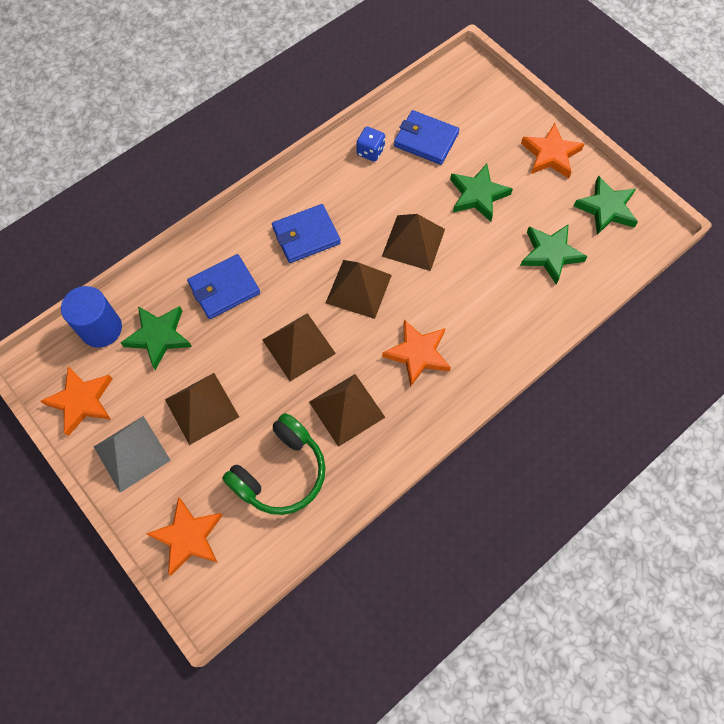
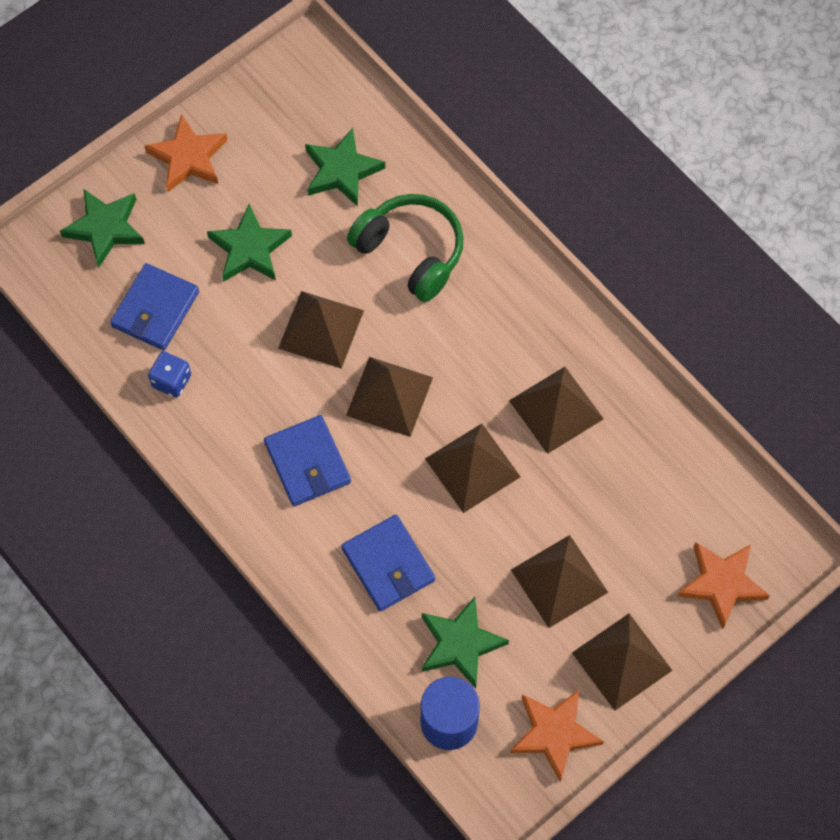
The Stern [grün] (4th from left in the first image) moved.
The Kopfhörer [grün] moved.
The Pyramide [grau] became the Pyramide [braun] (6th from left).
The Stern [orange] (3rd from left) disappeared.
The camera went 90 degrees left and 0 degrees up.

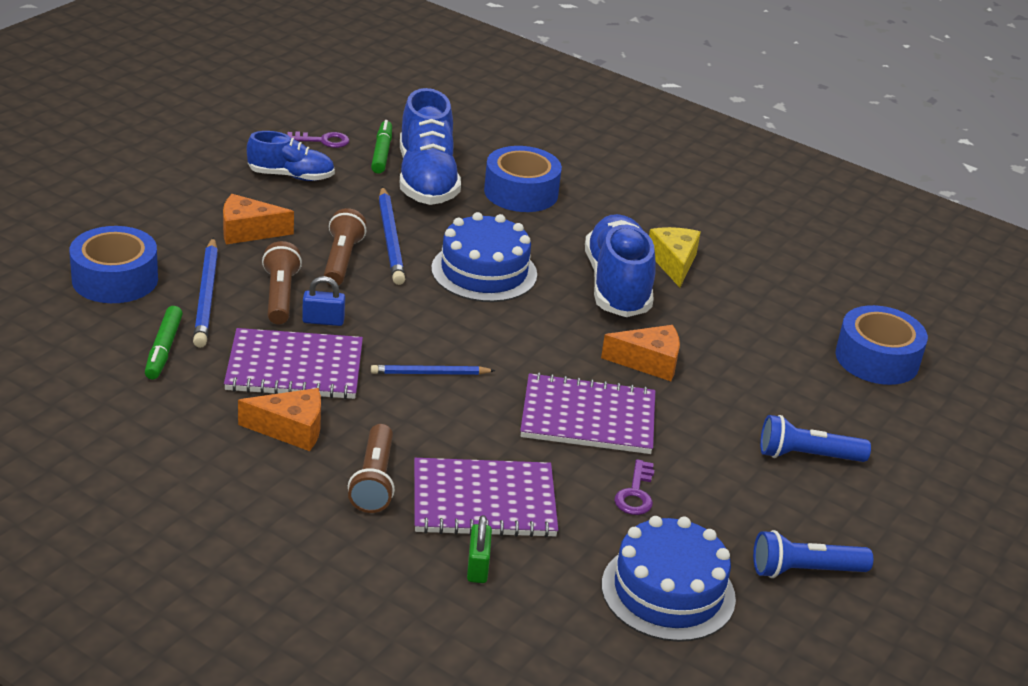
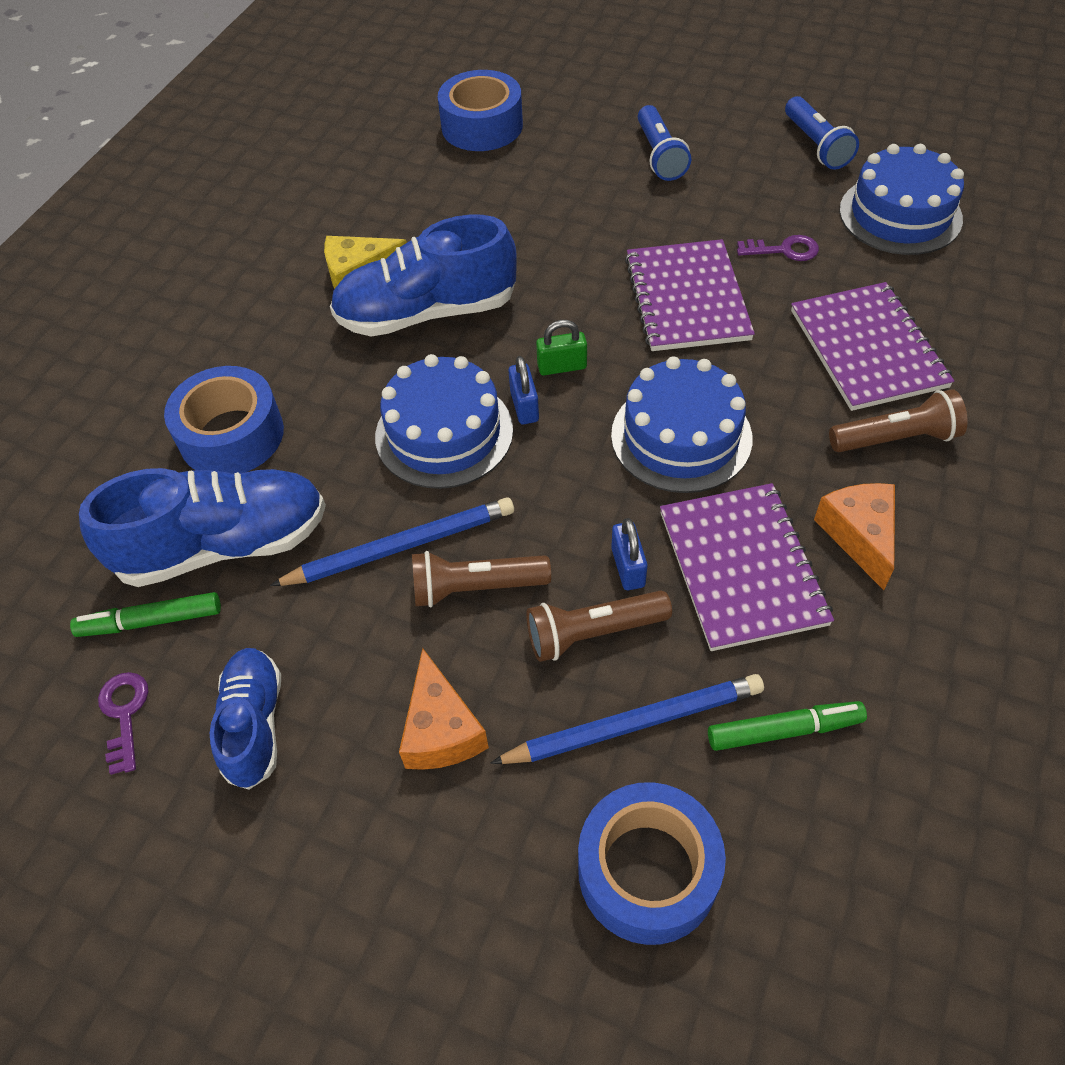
The Vorhängeschloss [blau] (1st from left) appeared.
The Vorhängeschloss [grün] moved.
The Bleistift [blau] (3rd from left) was replaced by the Kuchen [blau] (2nd from left).
The Käse [orange] (3rd from left) disappeared.
The camera went 95 degrees left and 20 degrees up.

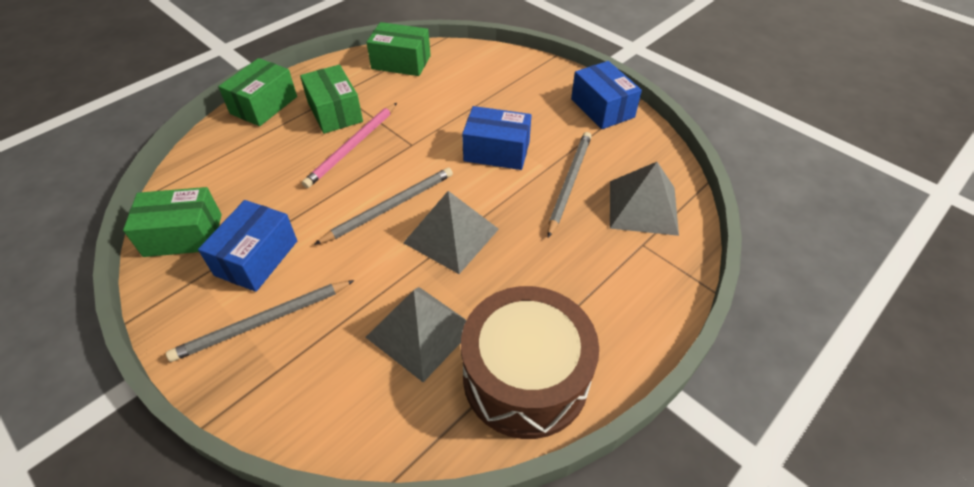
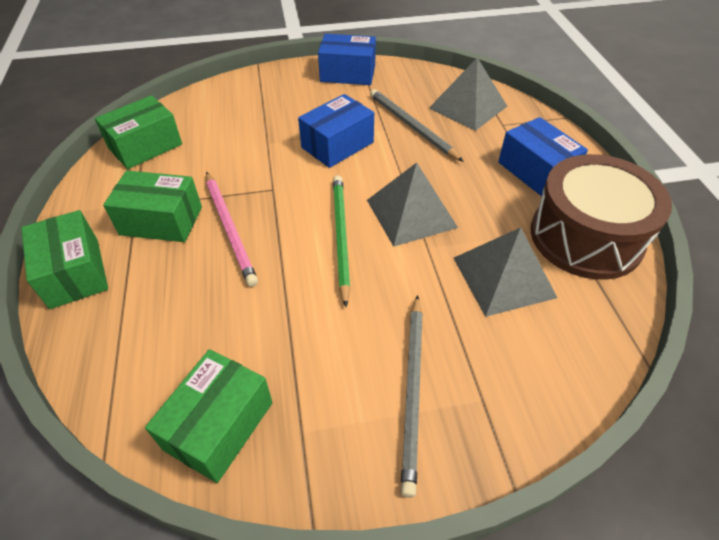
The Bleistift [grau] (2nd from left) became the Bleistift [grün].
The Schachtel [blau] (1st from left in the first image) moved.
The camera went 55 degrees left and 0 degrees up.

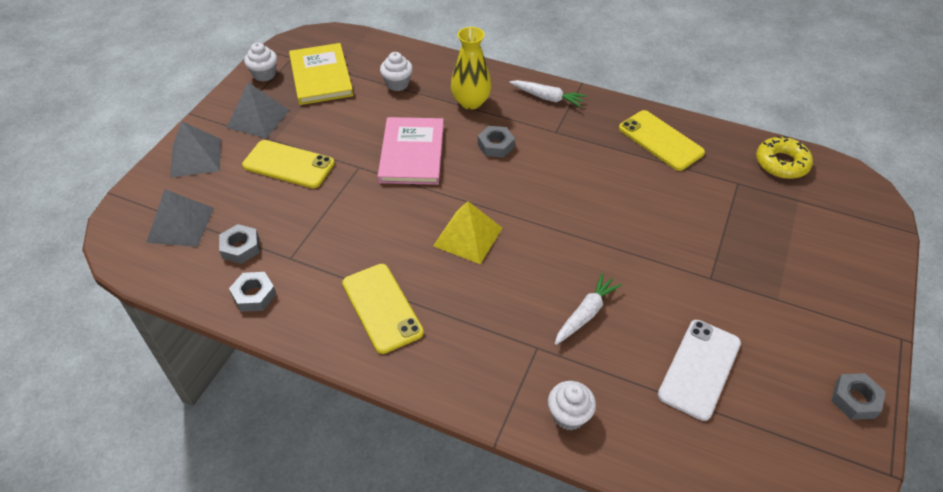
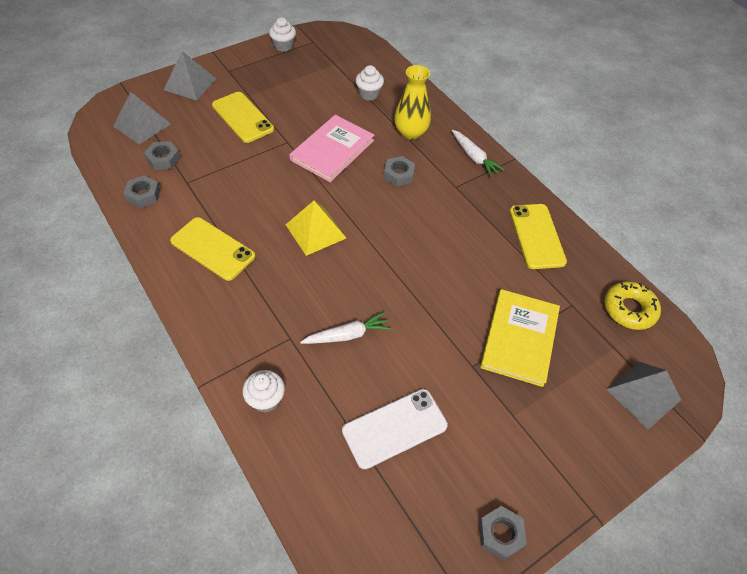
The Handy [gelb] (2nd from left in the first image) turned 60 degrees counterclockwise.
The Buch [gelb] moved.
The Pyramide [grau] (3rd from left) moved.
The camera went 30 degrees right and 5 degrees up.

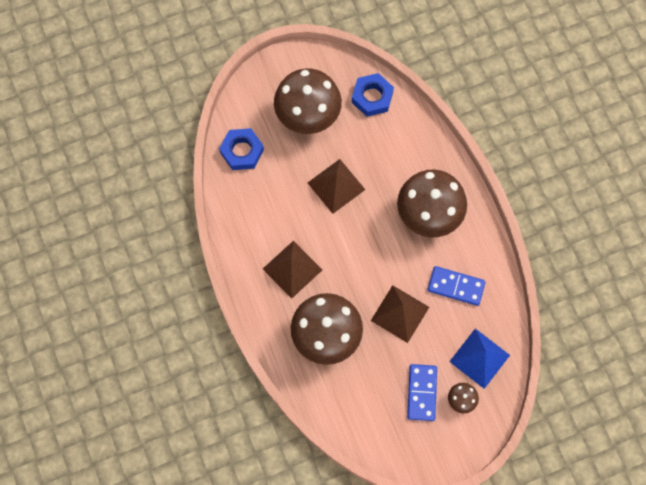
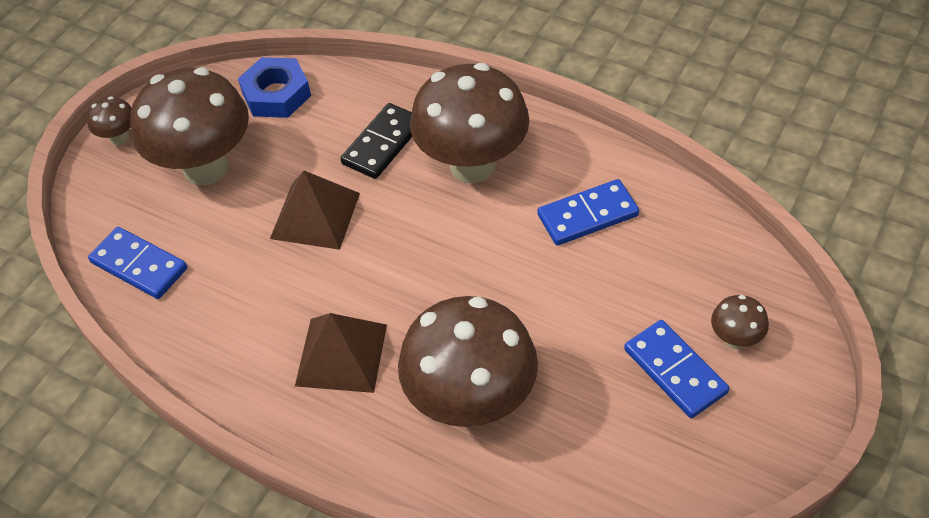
The Pilz [braun] (1st from left) appeared.
The Sechskantmutter [blau] (1st from left) was replaced by the Dominostein [blau] (1st from left).
The Dominostein [schwarz] appeared.
The Pyramide [braun] (3rd from left) disappeared.
The Pyramide [blau] disappeared.
The camera went 35 degrees left and 20 degrees down.

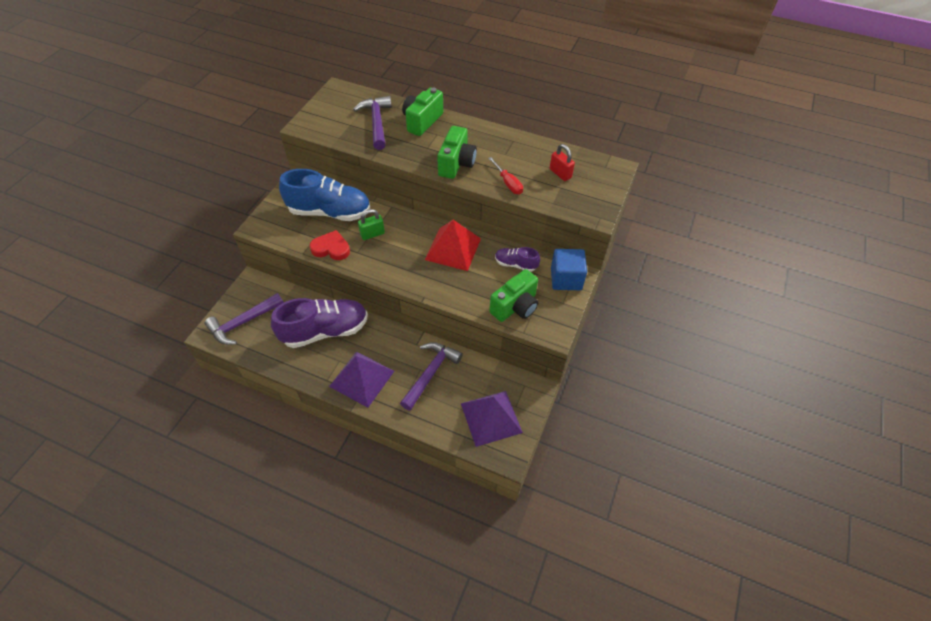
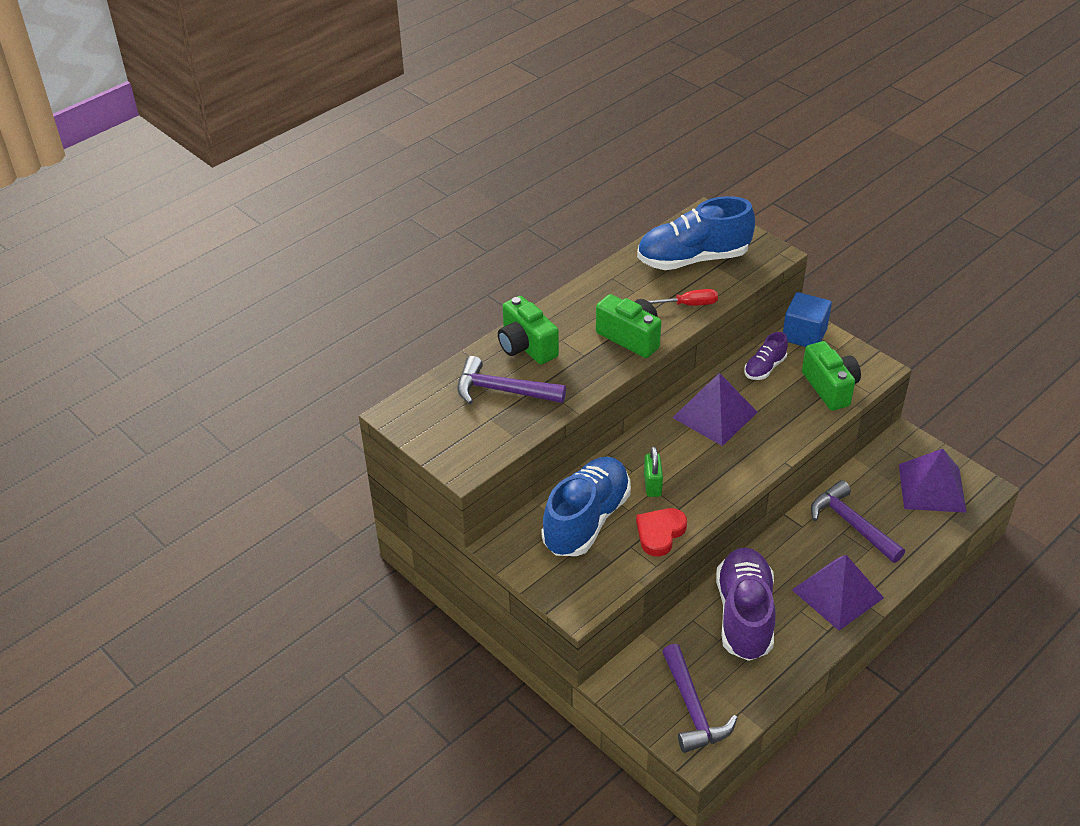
The Vorhängeschloss [rot] was replaced by the Schuh [blau] (2nd from left).
The Pyramide [rot] became the Pyramide [lila] (1st from left).
The camera went 65 degrees left and 10 degrees down.

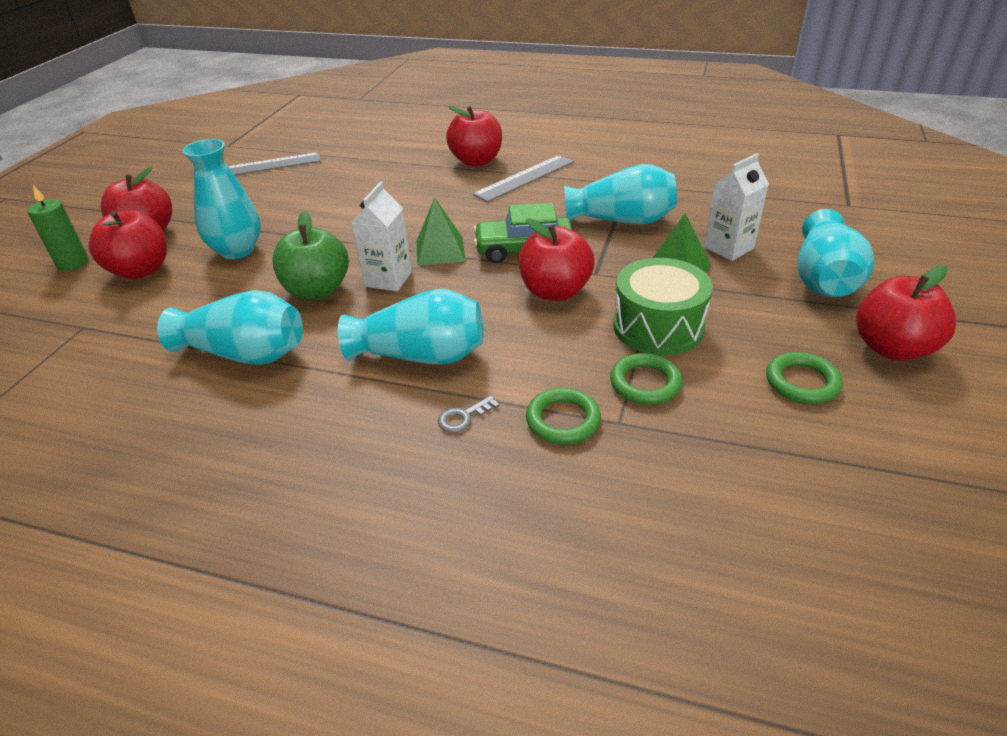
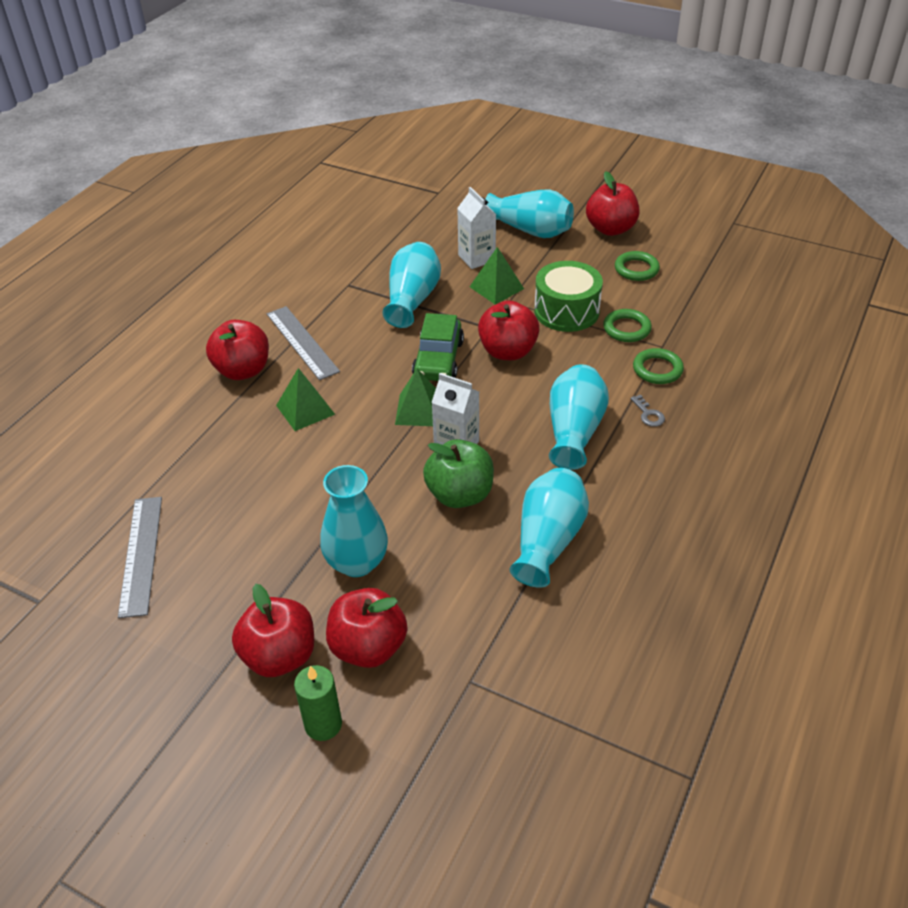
The Pyramide [grün] (1st from left) appeared.
The camera went 80 degrees left and 5 degrees up.

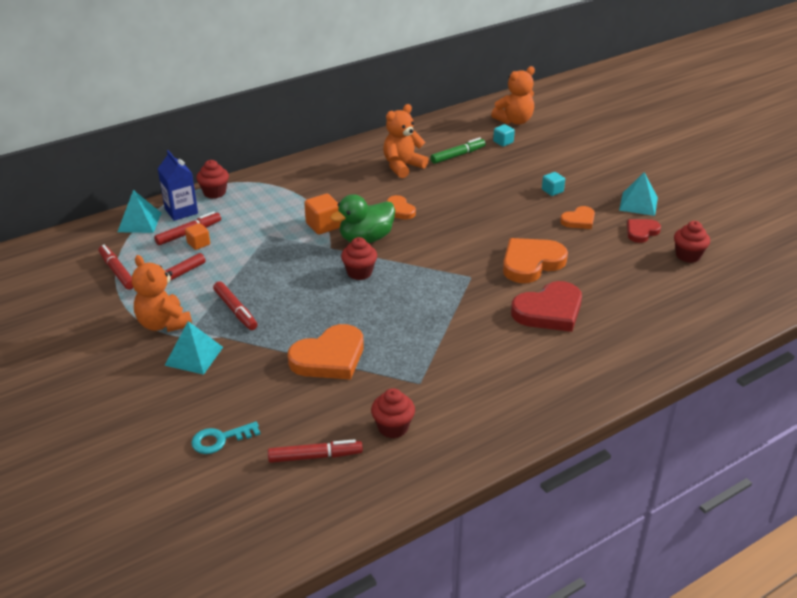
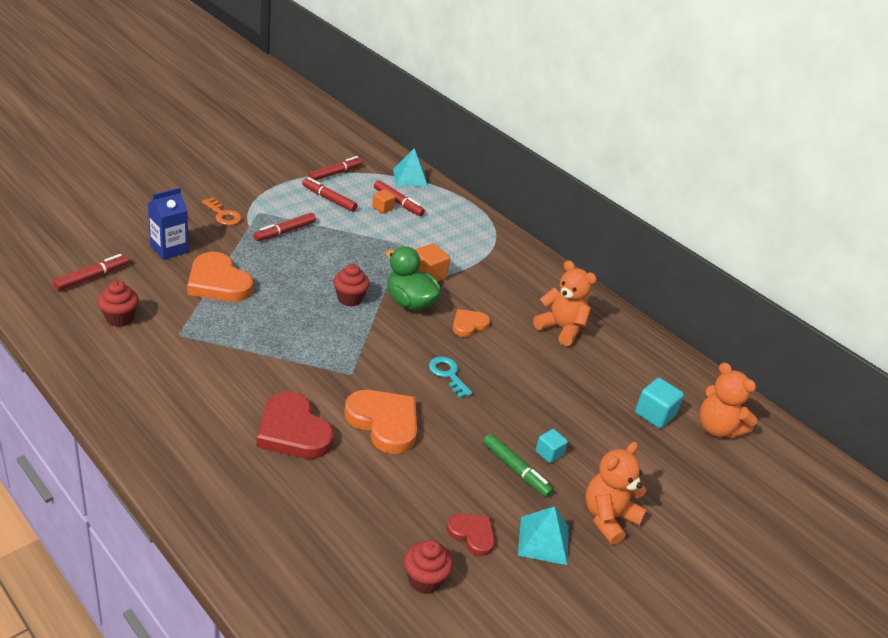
The Filzstift [rot] (5th from left in the first image) turned 120 degrees counterclockwise.
The Getränkekarton [blau] moved.
The Pyramide [türkis] (2nd from left) was replaced by the Schlüssel [orange].
The Schlüssel [türkis] moved.
The Filzstift [grün] moved.
The Teddybär [orange] (1st from left in the first image) moved.
The Kubus [türkis] (1st from left in the first image) changed to 1.59 times the size.
The Muffin [rot] (1st from left) disappeared.
The Herz [orange] (4th from left) disappeared.
The camera went 75 degrees right and 0 degrees up.

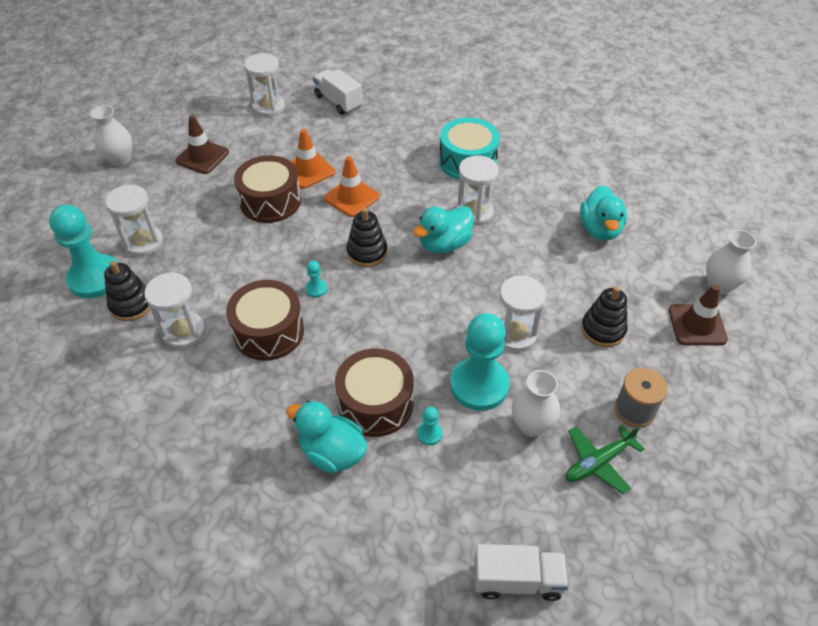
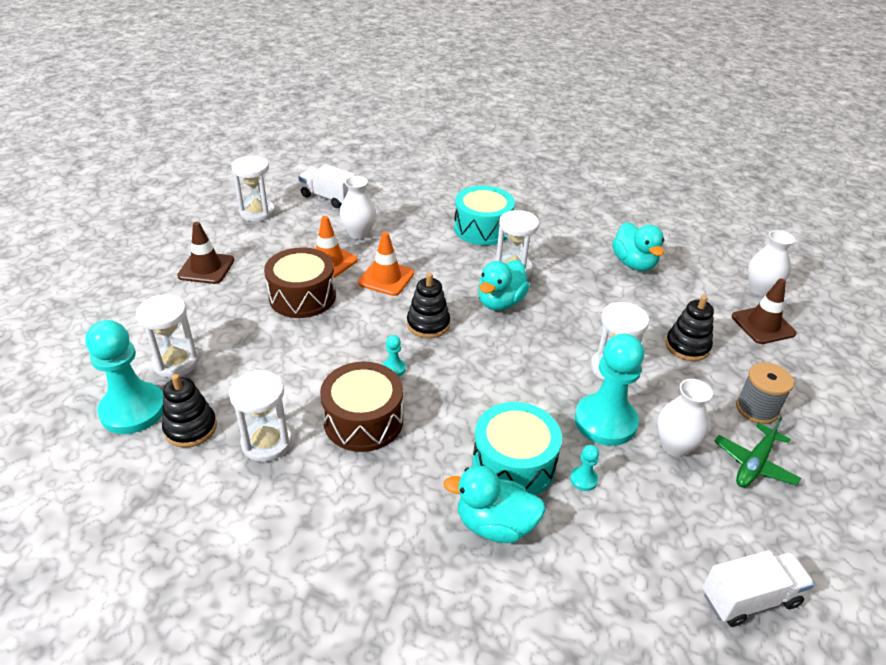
The Vase [weiß] (1st from left) moved.
The Trommel [braun] (3rd from left) became the Trommel [türkis] (2nd from left).
The camera went 20 degrees left and 10 degrees down.

